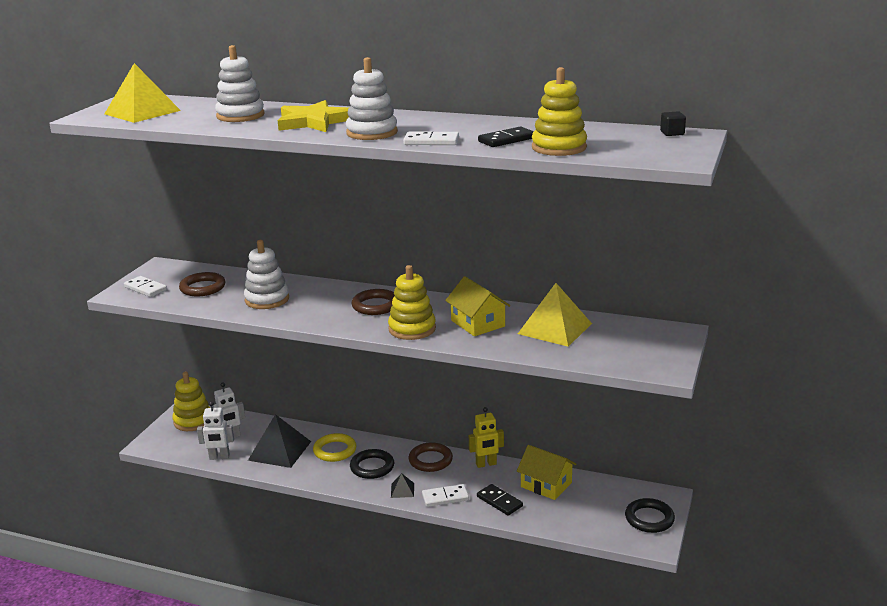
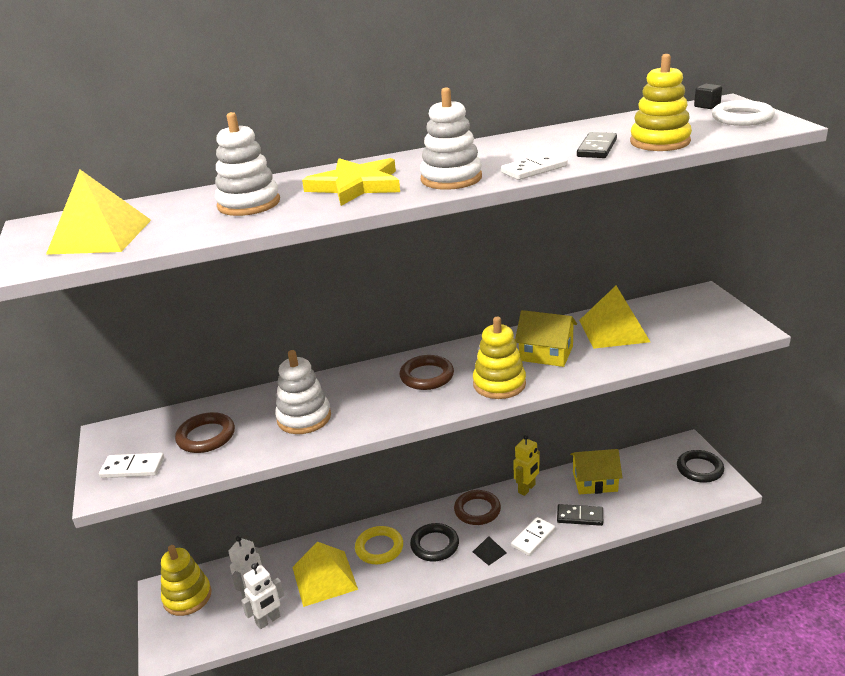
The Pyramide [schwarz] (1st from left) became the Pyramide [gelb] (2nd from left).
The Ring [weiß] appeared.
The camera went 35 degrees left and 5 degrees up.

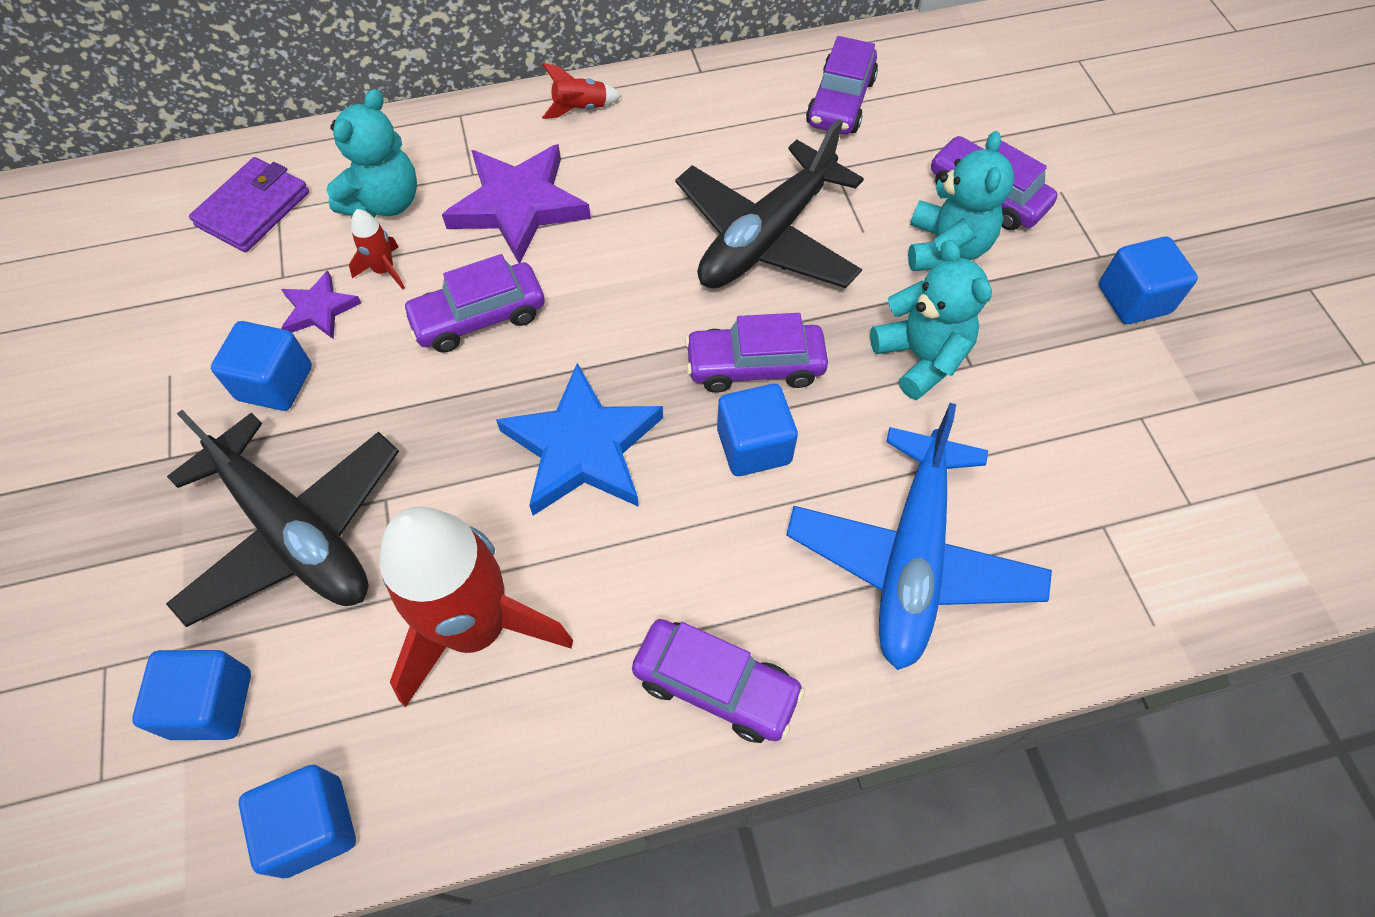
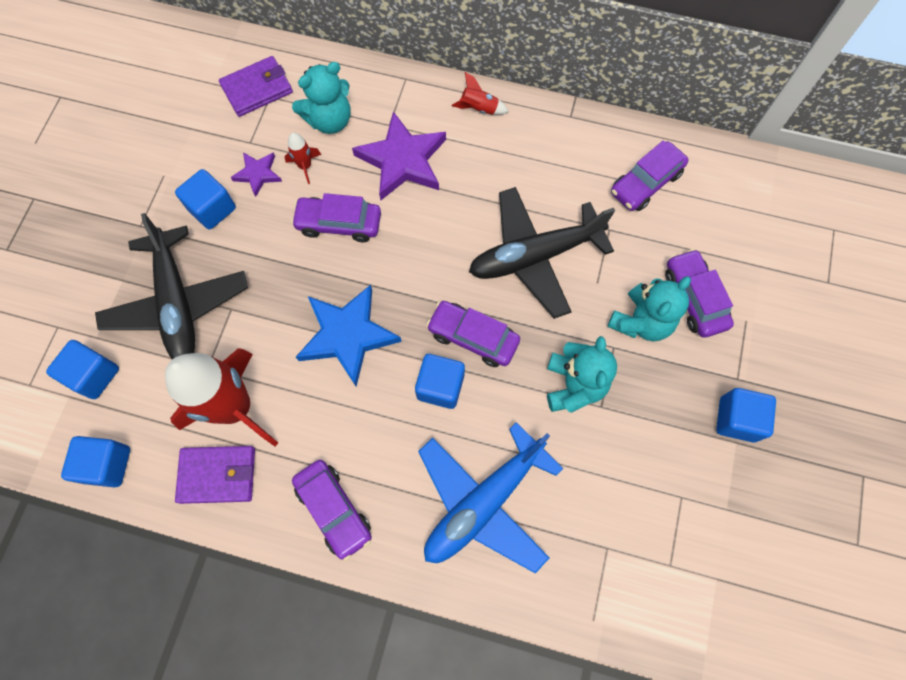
The Geldbörse [lila] (1st from left) appeared.
The camera went 30 degrees right and 10 degrees up.

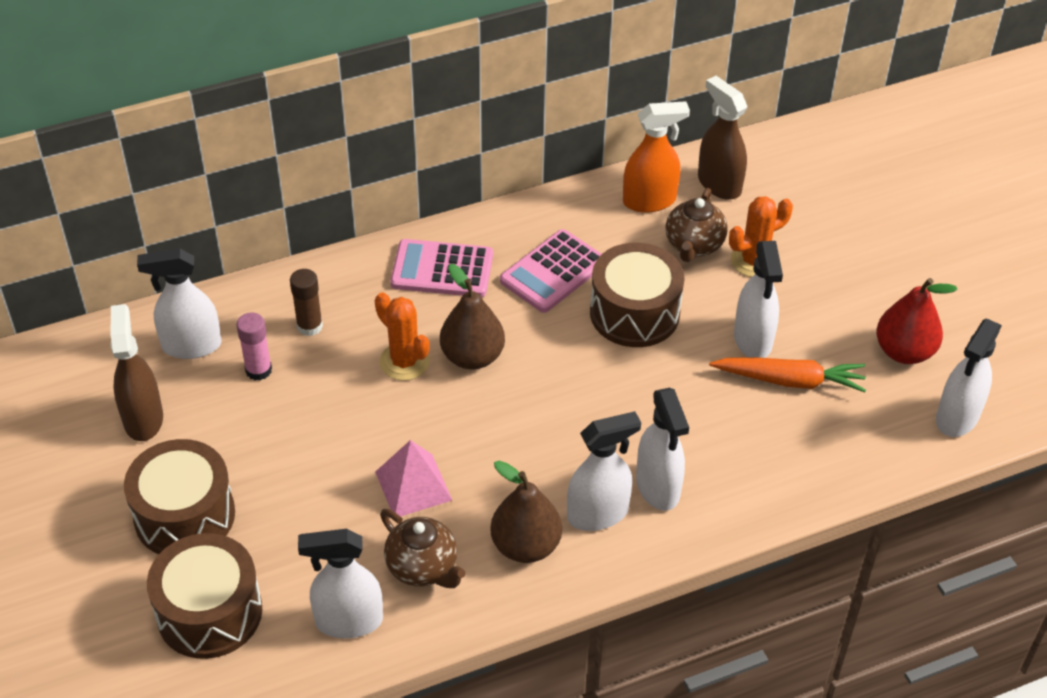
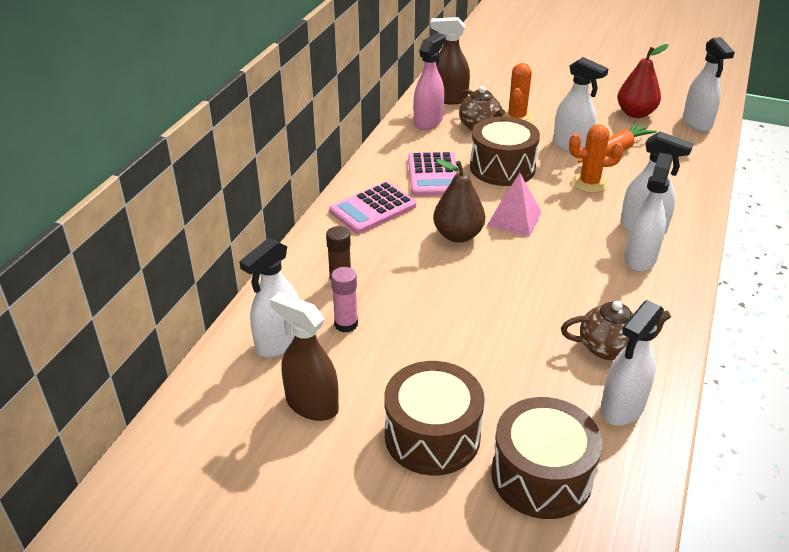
The Sprühflasche [orange] became the Sprühflasche [rosa].
The Pyramide [rosa] moved.
The Kaktus [orange] (1st from left in the first image) moved.
The Birne [braun] (2nd from left) disappeared.
The camera went 45 degrees left and 10 degrees down.

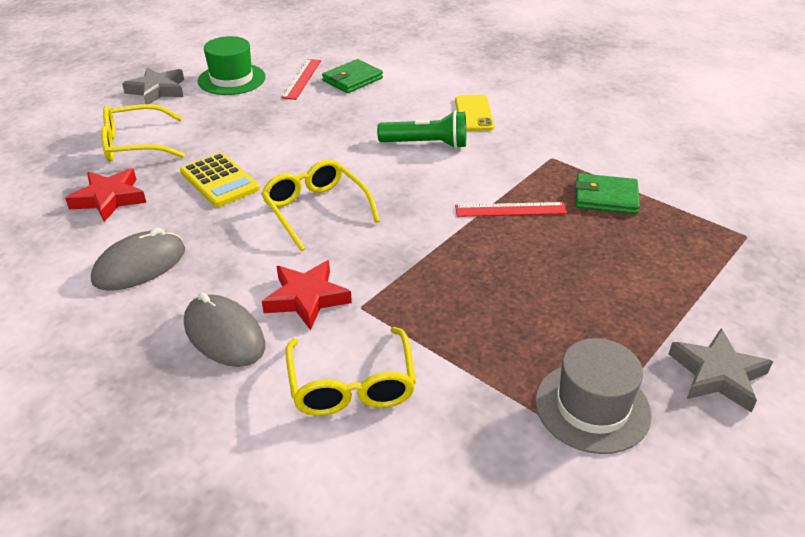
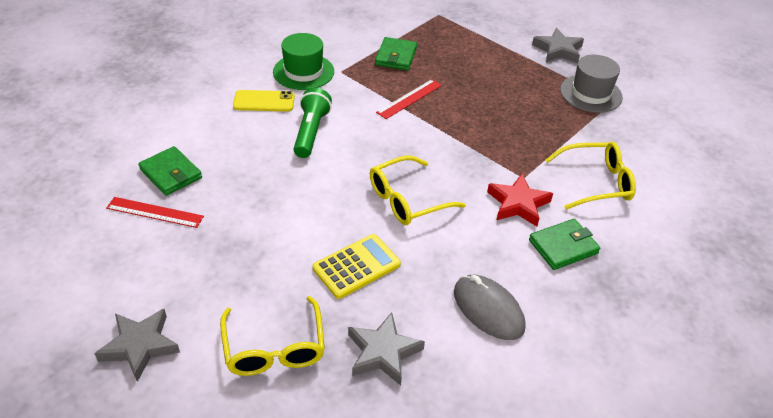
The Hut [grün] moved.
The Stern [rot] (1st from left) became the Stern [grau] (2nd from left).
The Lineal [rot] (2nd from left) turned 45 degrees clockwise.
The Computermaus [grau] (2nd from left) was replaced by the Geldbörse [grün] (3rd from left).
The camera went 90 degrees left and 5 degrees up.

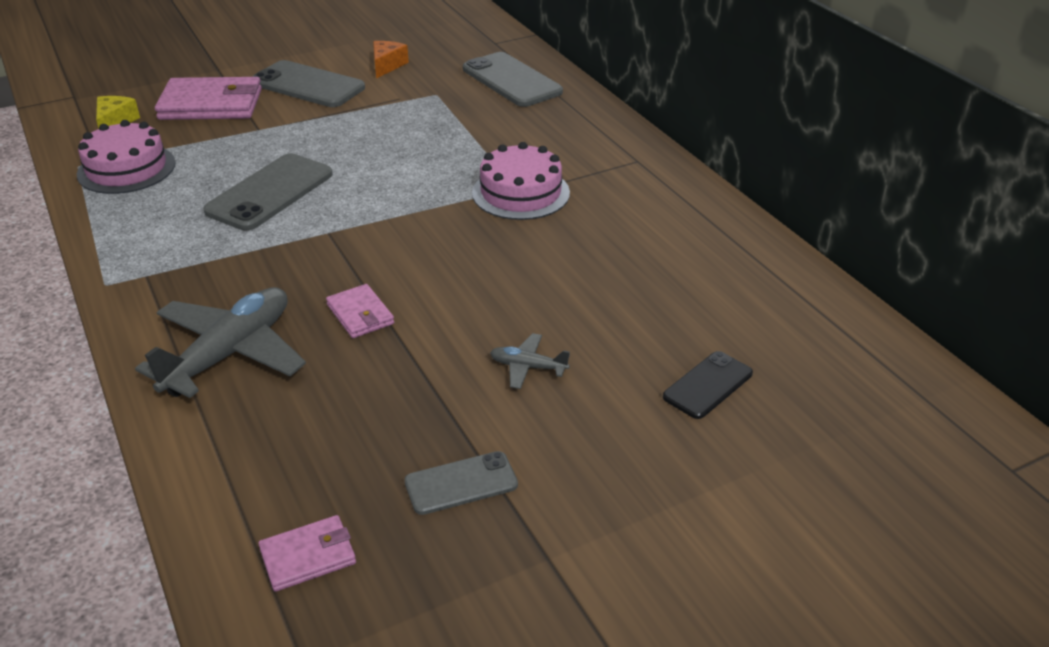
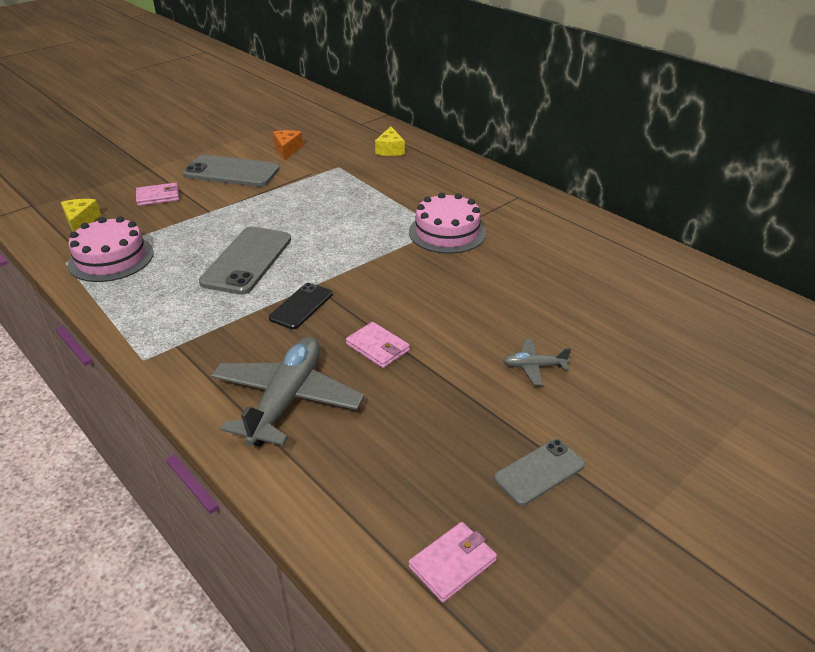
The Geldbörse [rosa] (1st from left) changed to 0.52 times the size.
The Handy [schwarz] moved.
The Handy [grau] (4th from left) was replaced by the Käse [gelb] (2nd from left).
The camera went 15 degrees left and 0 degrees up.

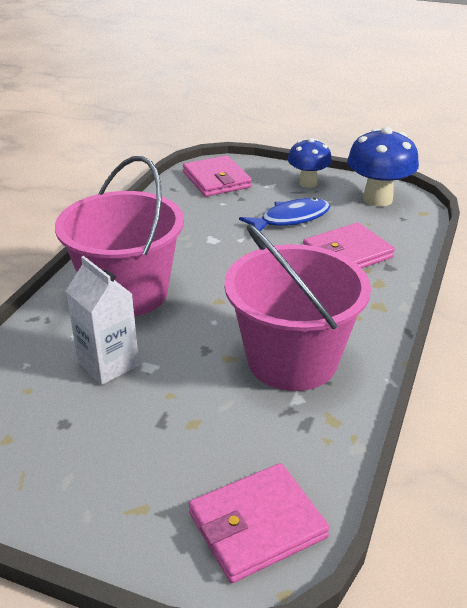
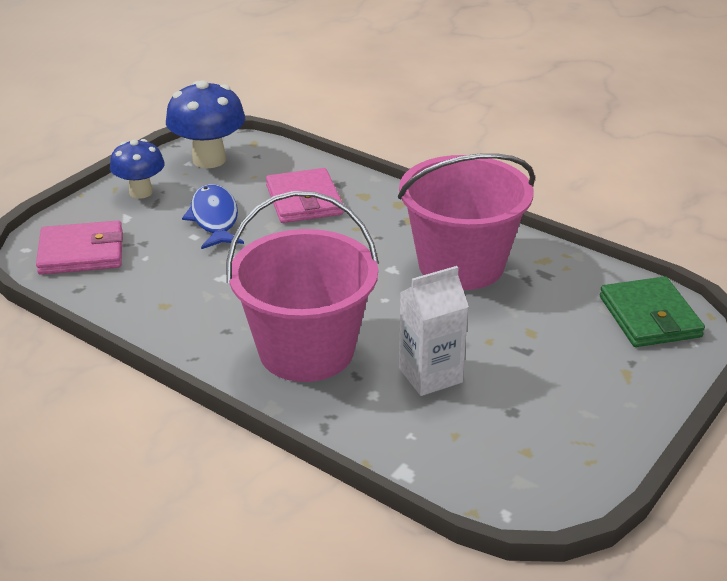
The Geldbörse [rosa] (2nd from left) became the Geldbörse [grün].
The camera went 75 degrees left and 0 degrees up.

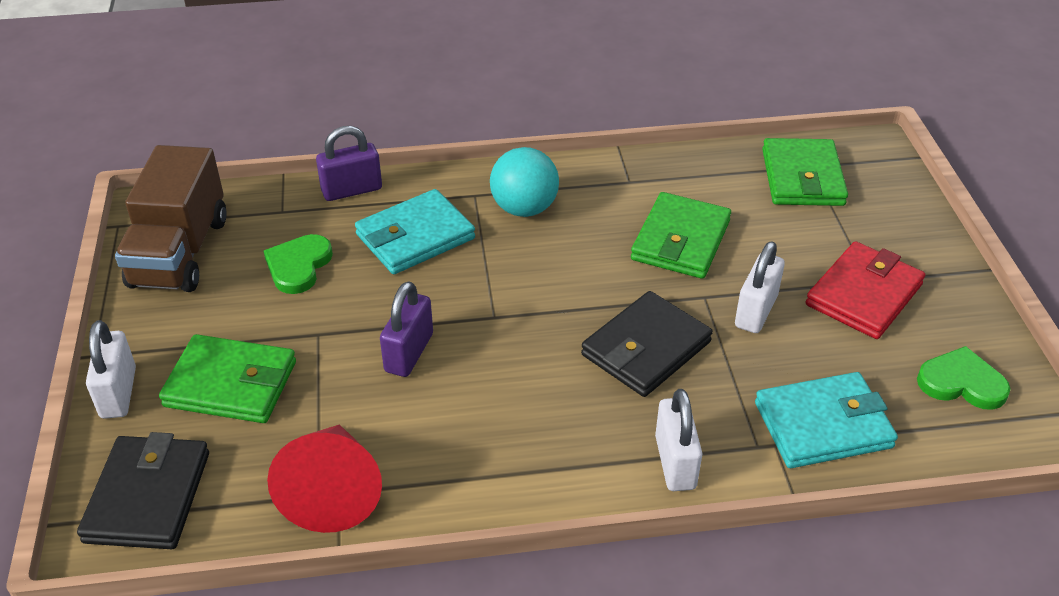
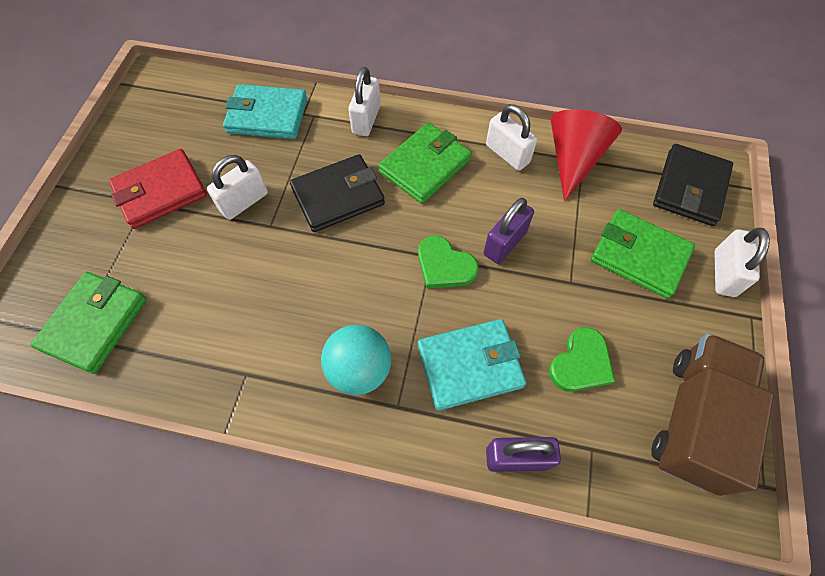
The Geldbörse [grün] (2nd from left) moved.
The Herz [grün] (2nd from left in the first image) moved.
The Vorhängeschloss [weiß] (3rd from left) appeared.
The camera went 160 degrees left and 20 degrees up.

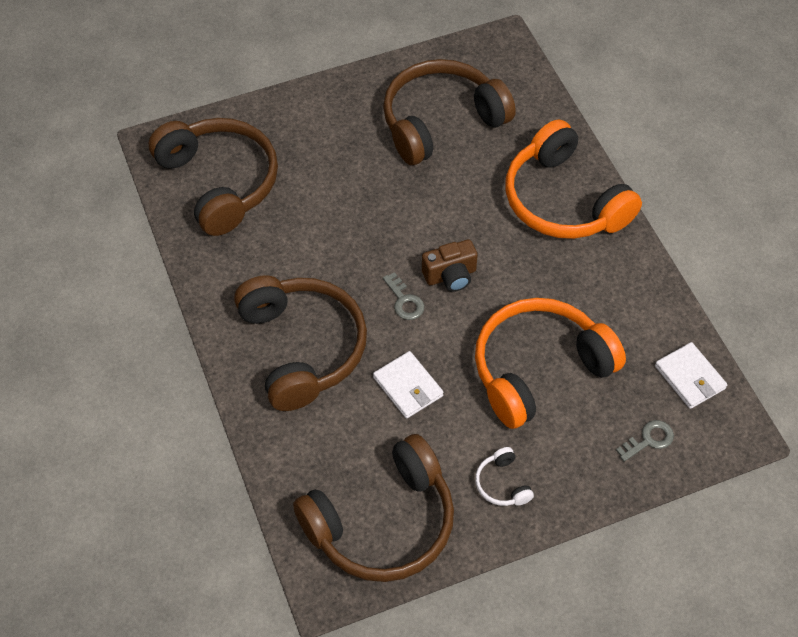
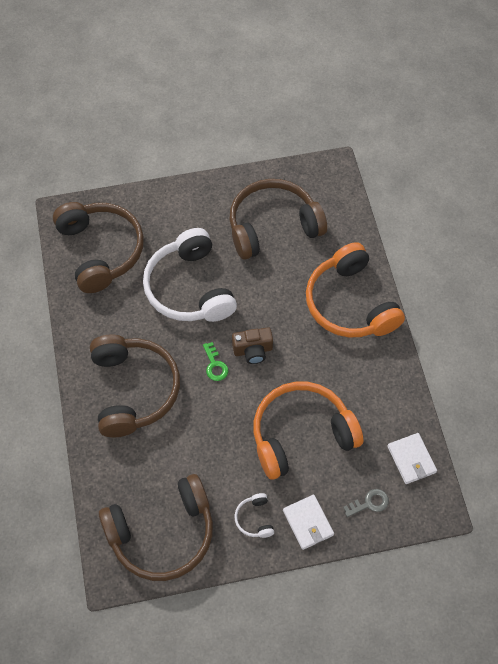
The Kopfhörer [weiß] (1st from left) appeared.
The Schlüssel [grau] (1st from left) became the Schlüssel [grün].
The Geldbörse [weiß] (1st from left) moved.
The camera went 10 degrees right and 5 degrees up.

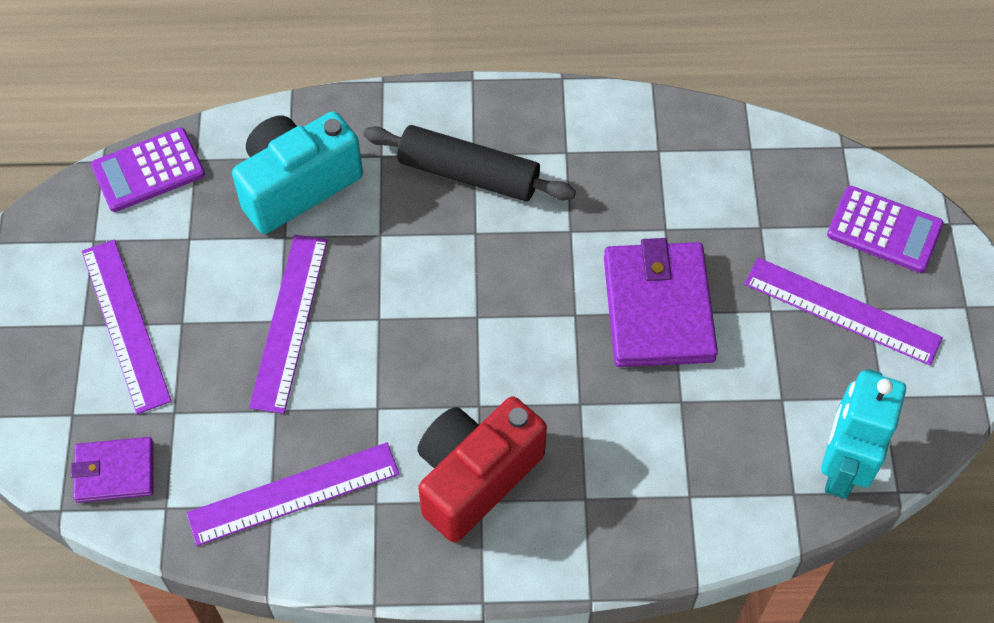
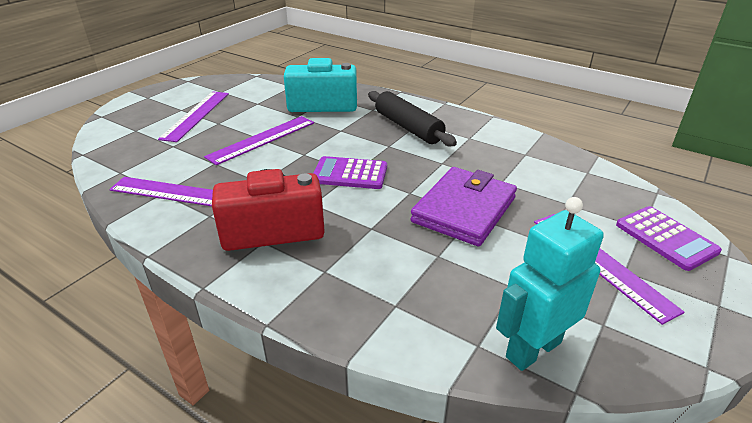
The Taschenrechner [lila] (1st from left) moved.
The Geldbörse [lila] (1st from left) disappeared.
The camera went 35 degrees right and 25 degrees down.

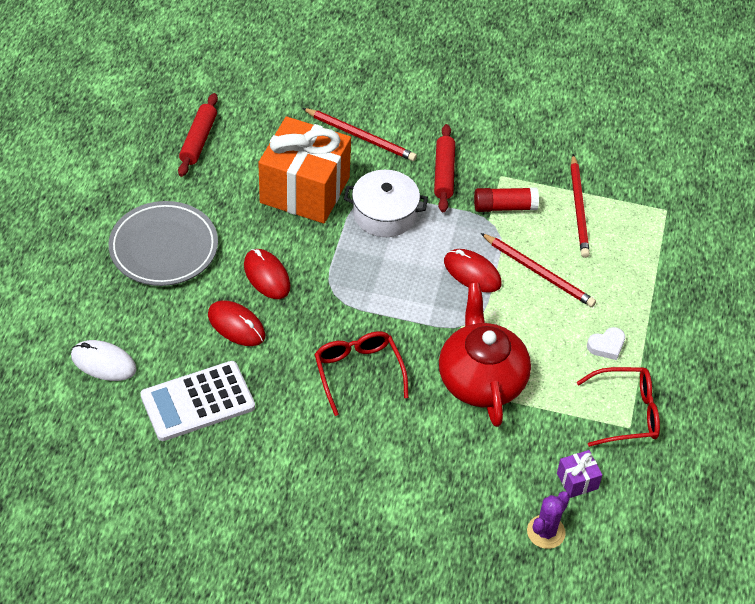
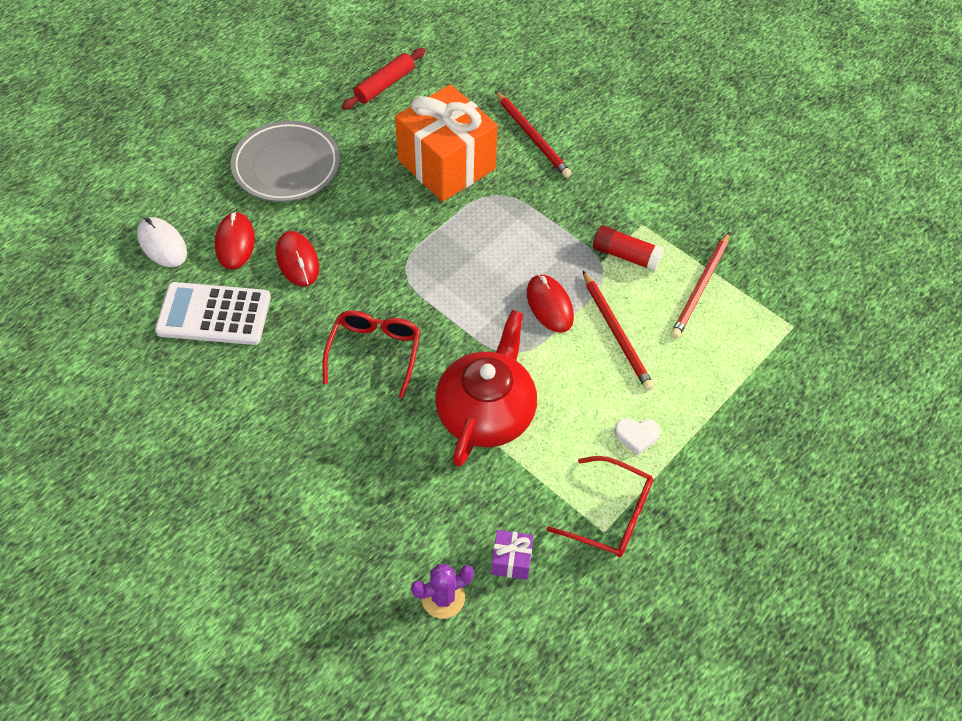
The Computermaus [rot] (2nd from left in the first image) moved.
The Kochtopf [weiß] disappeared.
The Nudelholz [rot] (2nd from left) disappeared.
The camera went 30 degrees right and 5 degrees up.

